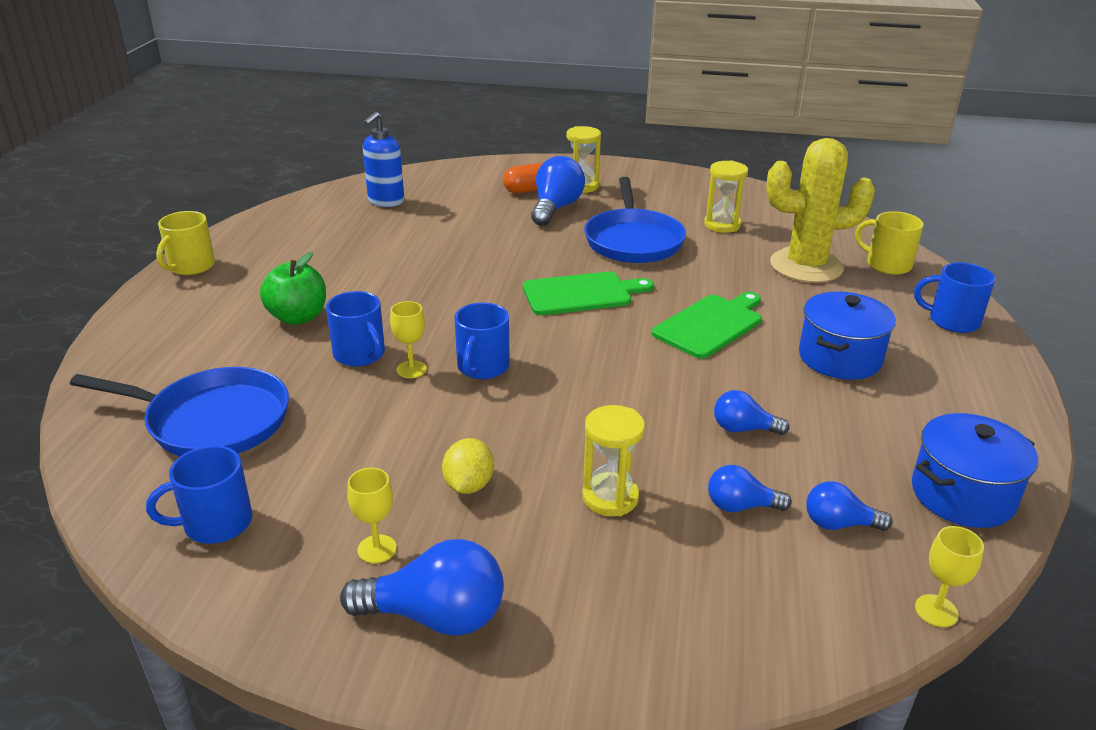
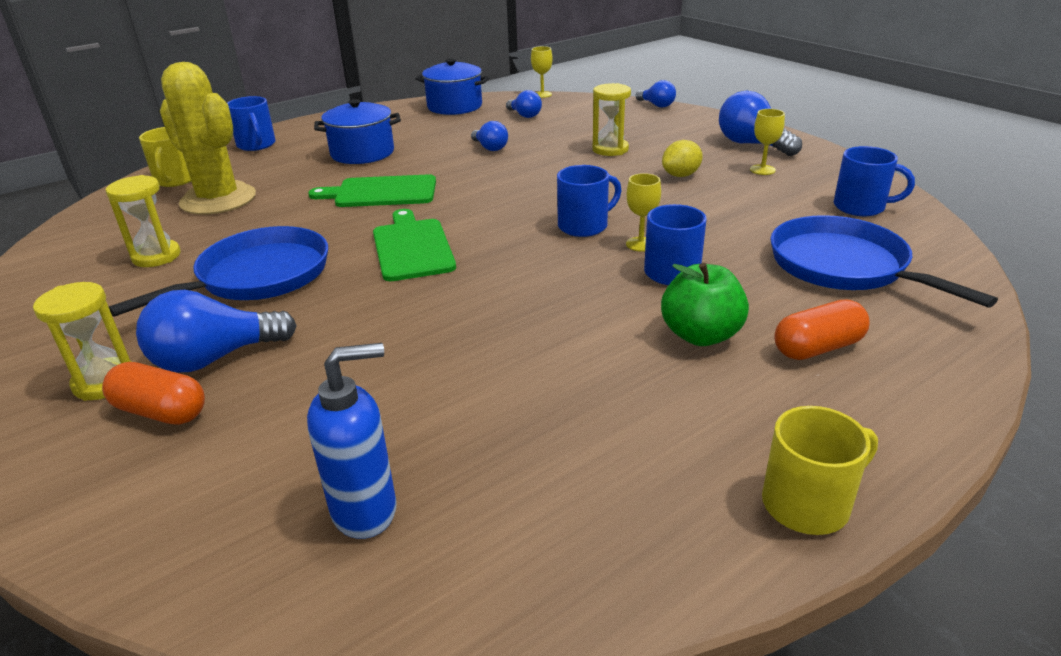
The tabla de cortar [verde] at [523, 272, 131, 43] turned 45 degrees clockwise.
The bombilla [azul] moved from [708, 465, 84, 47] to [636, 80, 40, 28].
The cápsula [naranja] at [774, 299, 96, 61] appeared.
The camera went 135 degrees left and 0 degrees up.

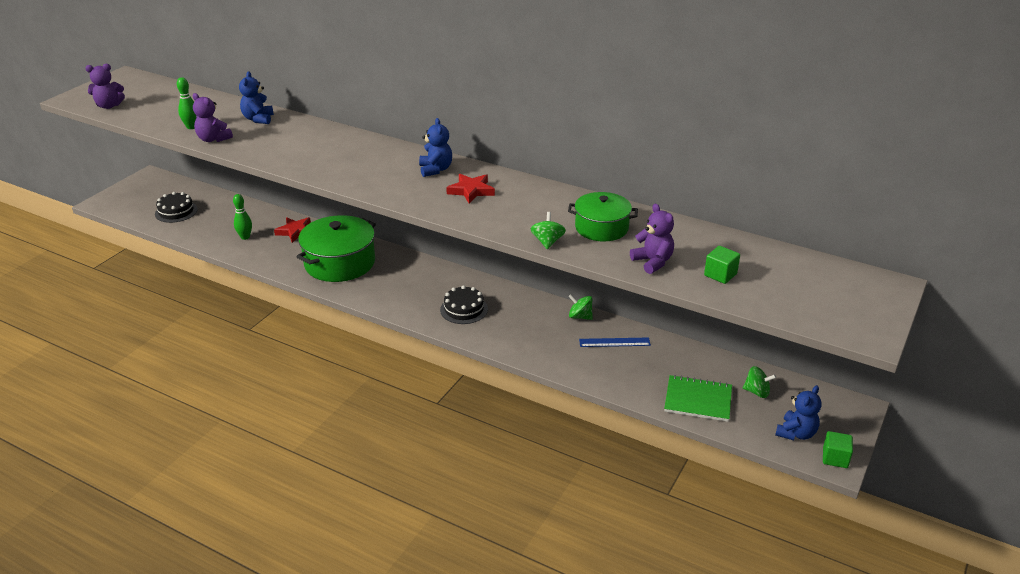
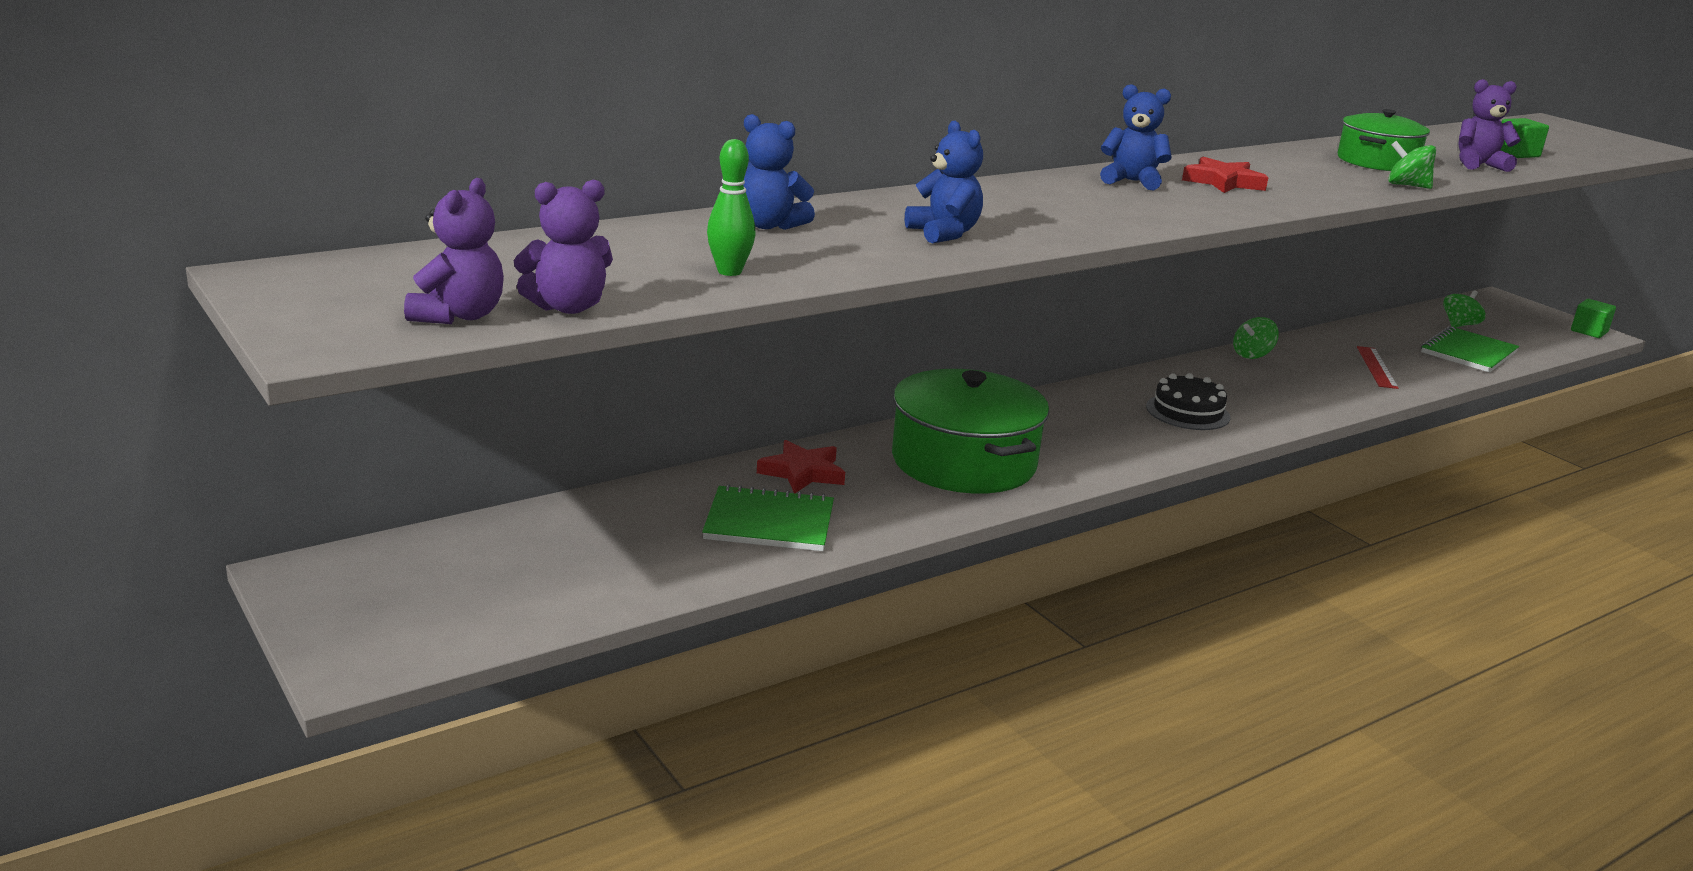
The osito [morado] moved from [193, 93, 40, 49] to [514, 179, 99, 135].
The bolo [verde] at [233, 194, 19, 46] was replaced by the cuaderno [verde] at [702, 484, 132, 67].
The osito [azul] moved from [775, 385, 47, 55] to [905, 121, 78, 122].
The regla [rojo] at [1357, 346, 41, 43] appeared.
The tarta [negro] at [155, 192, 43, 31] disappeared.
The regla [azul] at [579, 337, 72, 10] disappeared.
The camera went 65 degrees left and 10 degrees down.

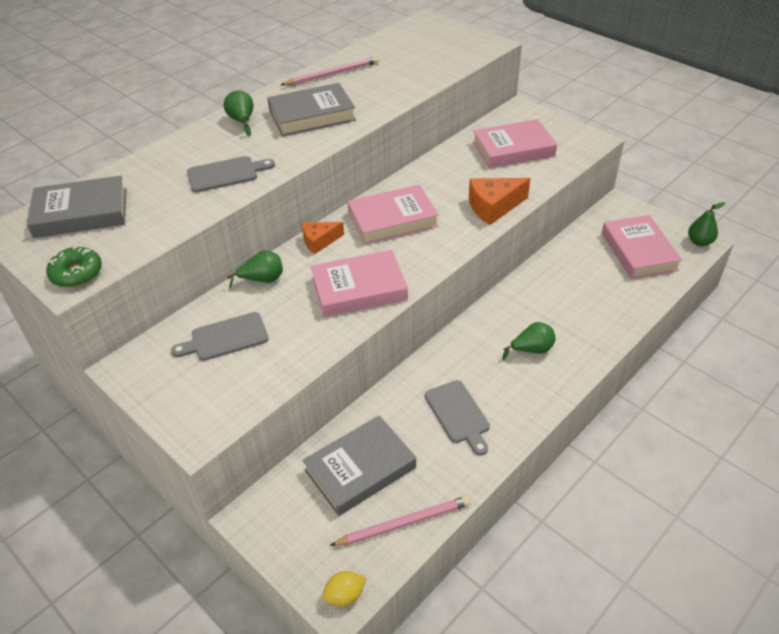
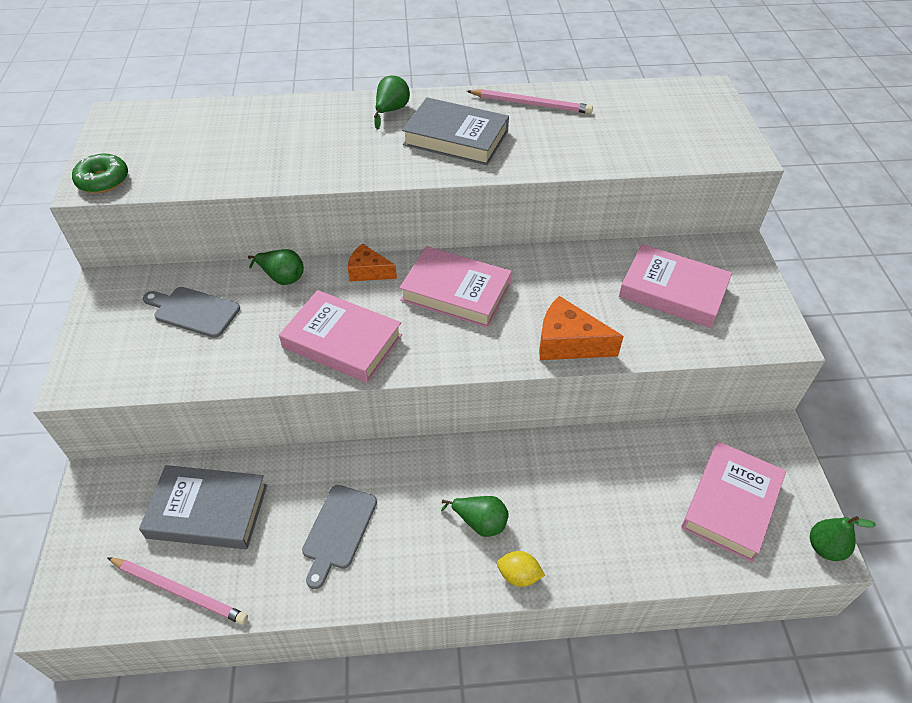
The limón [amarillo] moved from [322, 571, 44, 36] to [497, 551, 48, 36].
The libro [gris] at [27, 175, 99, 63] disappeared.
The tabla de cortar [gris] at [187, 156, 88, 36] disappeared.
The camera went 40 degrees right and 5 degrees up.

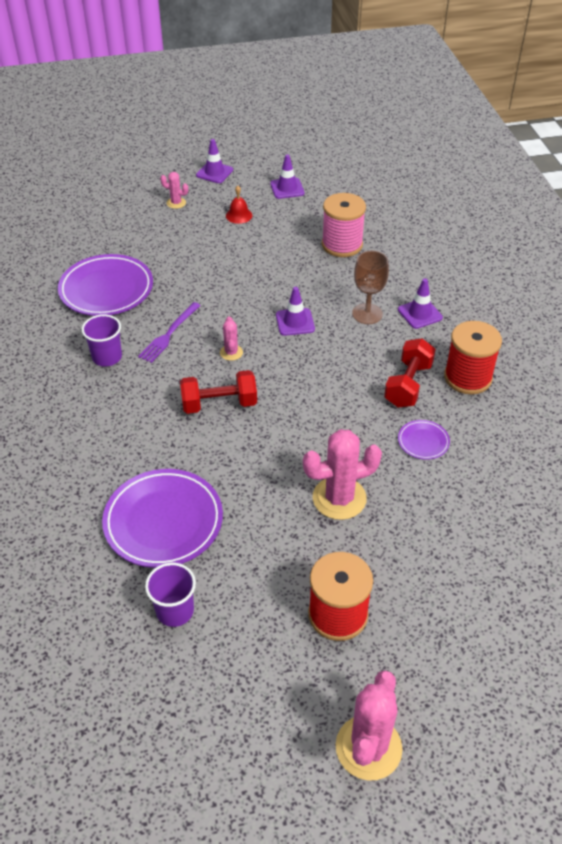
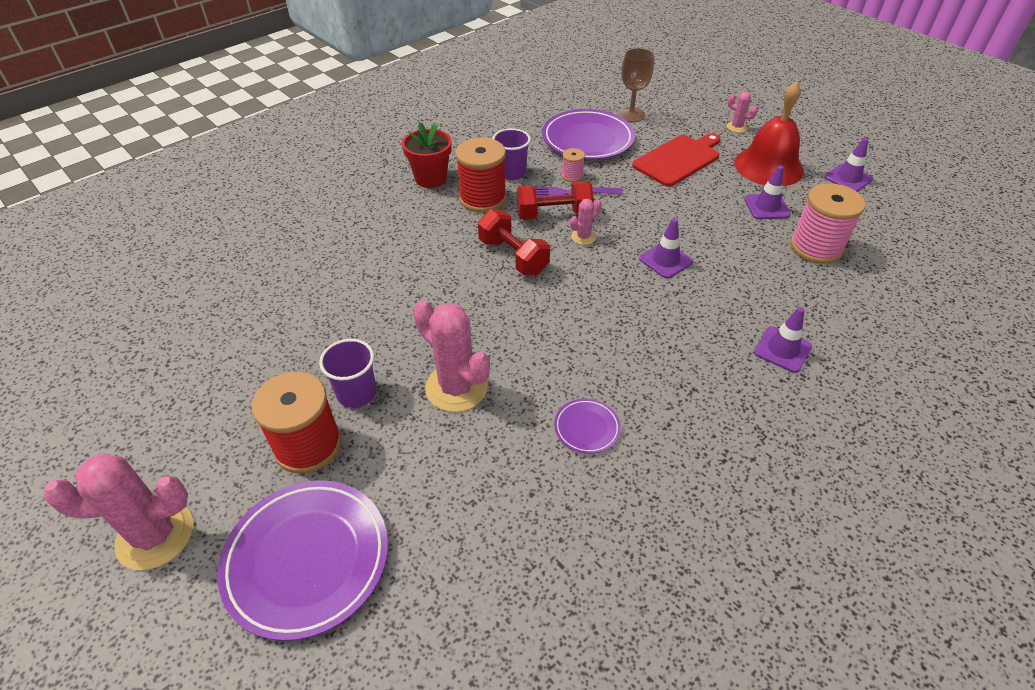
The plato [morado] moved from [102, 469, 121, 99] to [217, 480, 171, 161].
The vaso [morado] moved from [145, 563, 51, 64] to [319, 339, 58, 69].
The maceta [rojo] at [402, 122, 50, 66] appeared.
The carrete [rojo] moved from [444, 321, 58, 73] to [456, 138, 50, 75].
The mancuerna [rojo] moved from [384, 338, 52, 69] to [517, 181, 77, 39].
The carrete [rosa] at [561, 148, 24, 34] appeared.
The copa [marrón] moved from [352, 251, 37, 73] to [617, 48, 37, 74].
The tabla de cortar [rojo] at [632, 133, 88, 54] appeared.
The cactus [rosa] at [160, 172, 28, 37] turned 45 degrees counterclockwise.
The campana [rojo] at [226, 186, 26, 38] changed to 2.26 times the size.
The cono de tráfico [morado] moved from [196, 139, 37, 44] to [744, 166, 47, 53].
The camera went 60 degrees right and 0 degrees up.

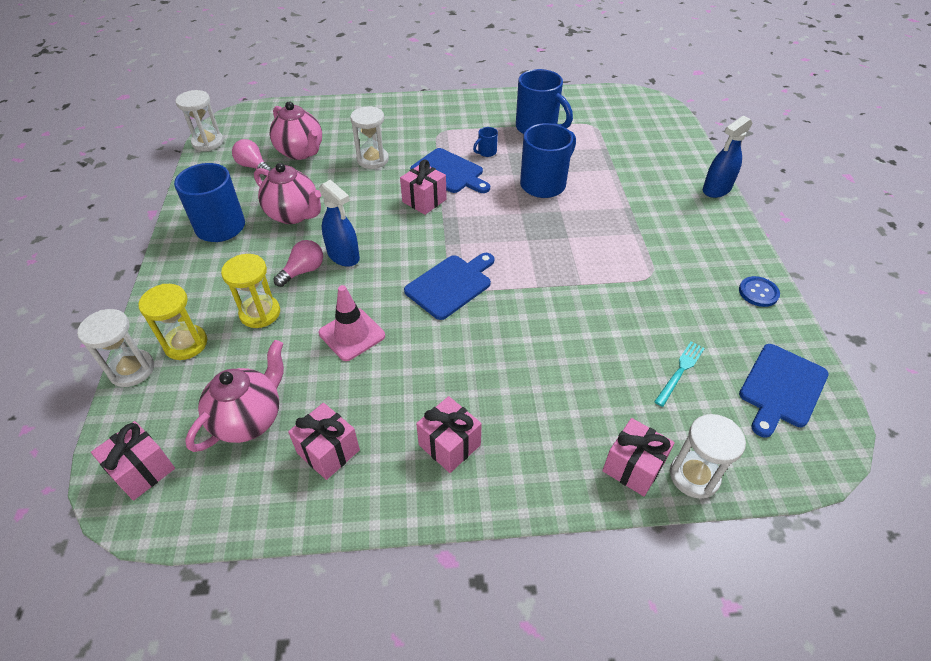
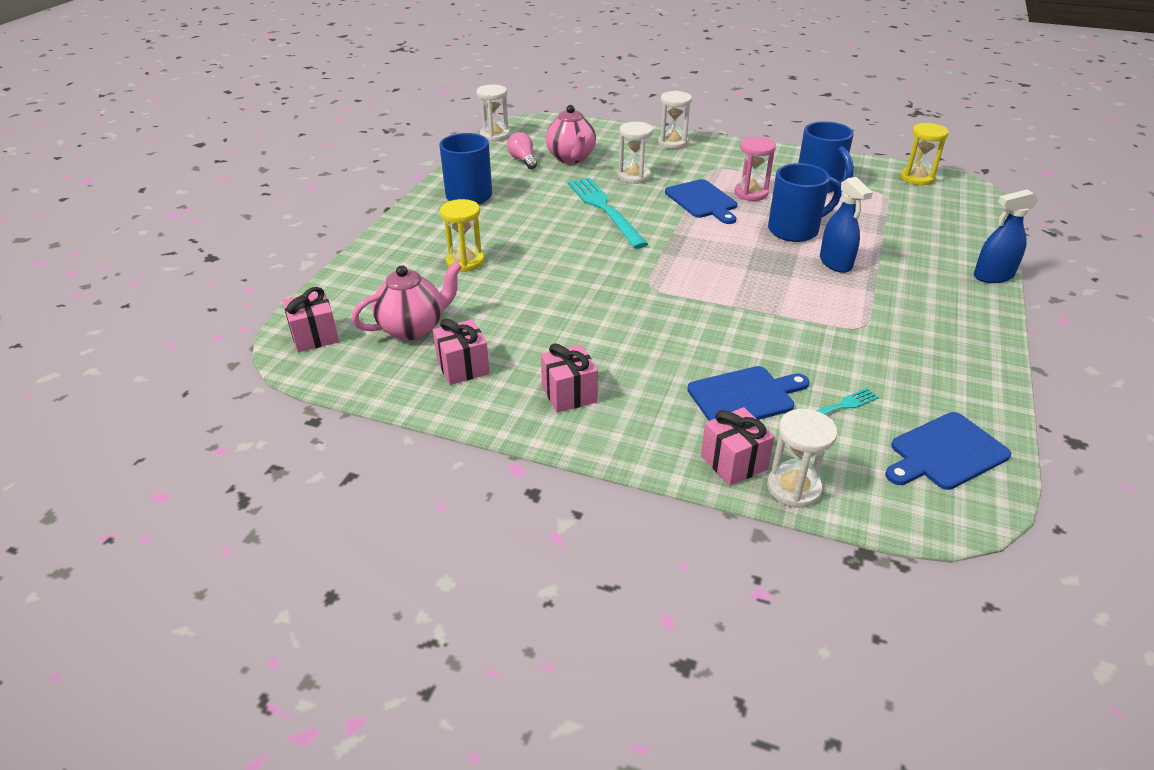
The tenedor [turquesa] at [568, 178, 80, 71] appeared.
The reloj de arena [blanco] moved from [77, 309, 77, 78] to [658, 91, 34, 58].
The tabla de cortar [azul] moved from [404, 253, 90, 67] to [687, 366, 122, 55].
The taza [azul] at [473, 127, 25, 30] was replaced by the reloj de arena [rosa] at [734, 137, 42, 64].
The pulverizador [azul] moved from [319, 180, 41, 87] to [820, 177, 53, 96].
The reloj de arena [amarillo] moved from [138, 284, 69, 76] to [901, 123, 48, 62].
The tetera [rosa] at [254, 163, 68, 61] disappeared.
The bombilla [rosa] at [273, 240, 50, 47] disappeared.
The cono de tráfico [rosa] at [319, 285, 66, 76] disappeared.
The regalo [rosa] at [400, 160, 47, 55] disappeared.
The botón [azul] at [739, 276, 41, 31] disappeared.
The camera went 25 degrees right and 10 degrees down.

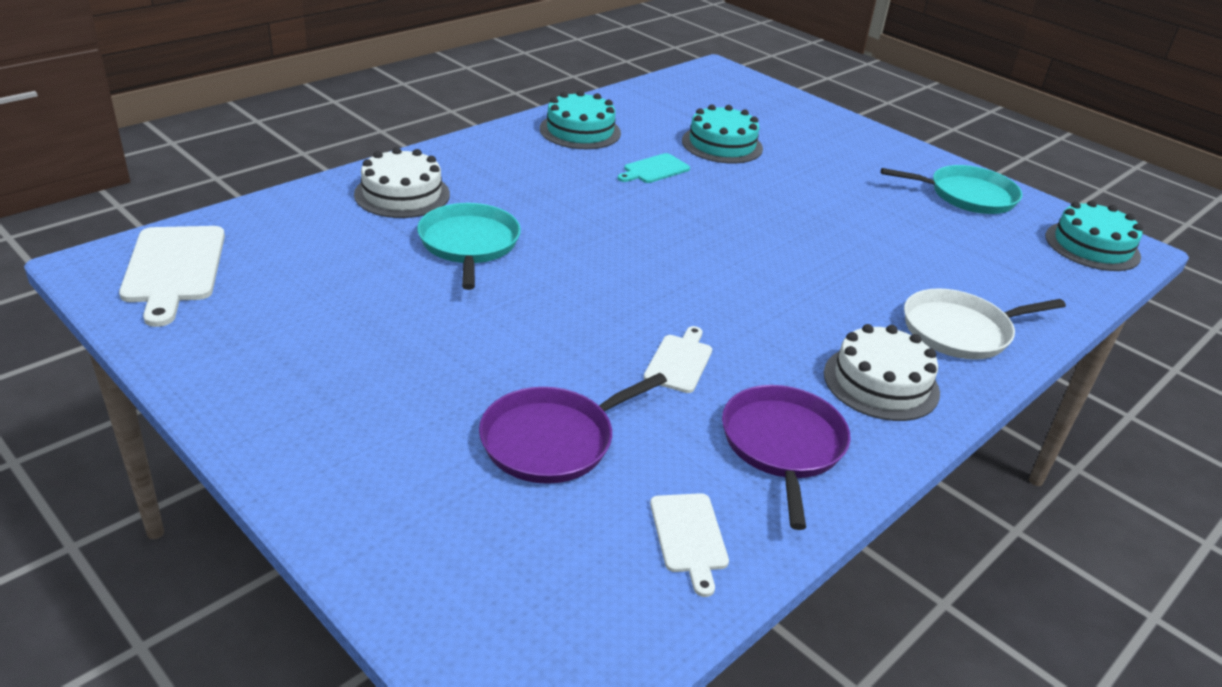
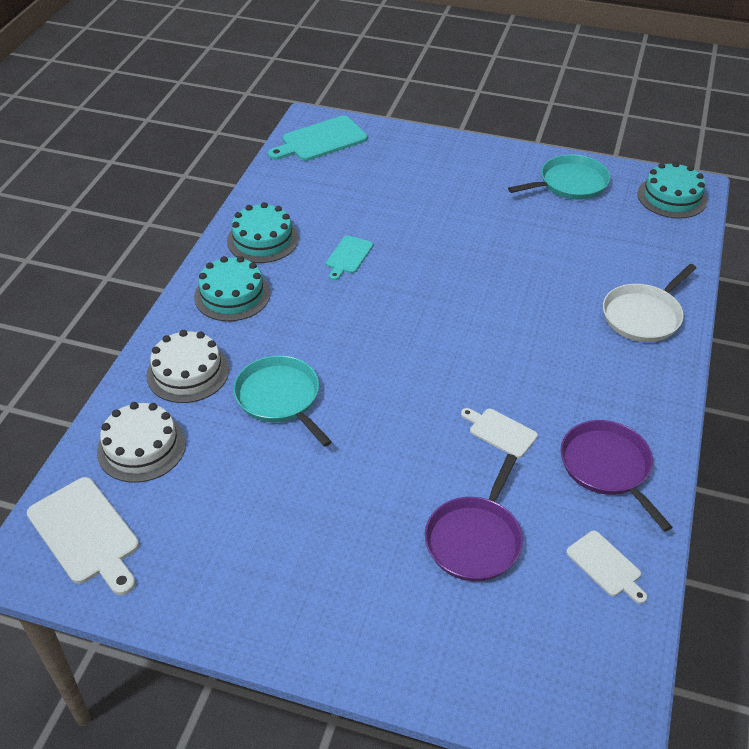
The tarta [blanco] moved from [824, 324, 116, 97] to [97, 402, 89, 81].
The tarta [turquesa] moved from [682, 104, 81, 60] to [194, 256, 76, 65].
The tabla de cortar [turquesa] at [268, 116, 100, 45] appeared.
The tabla de cortar [blanco] at [644, 326, 68, 67] turned 45 degrees counterclockwise.
The camera went 25 degrees left and 10 degrees up.

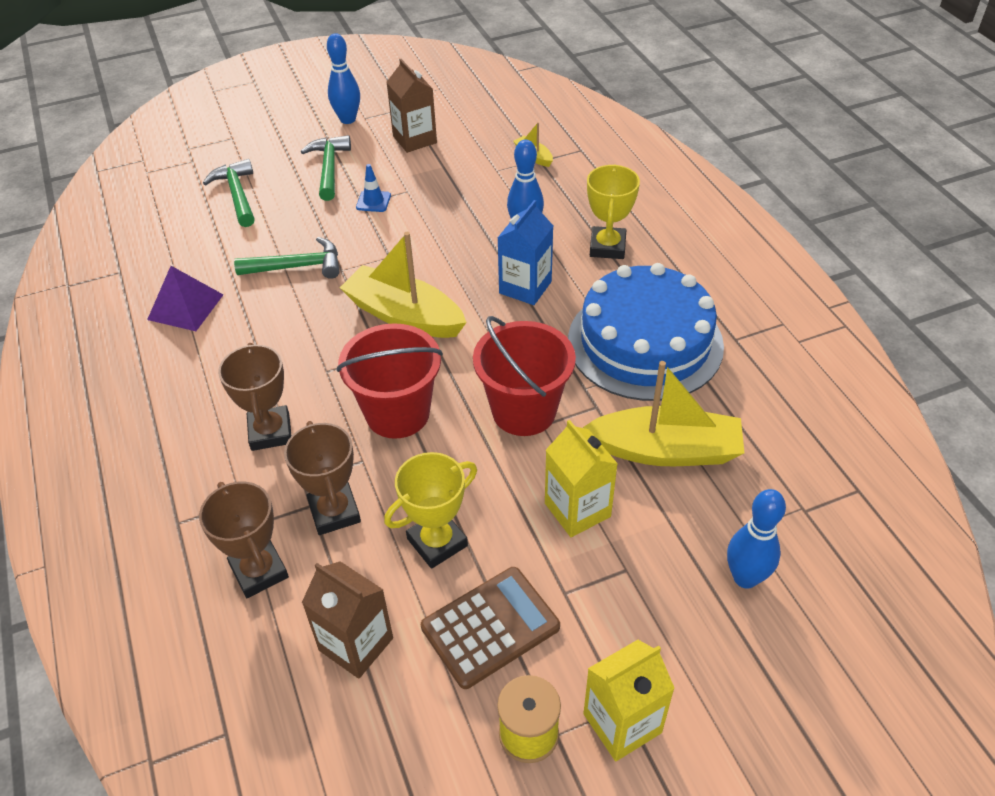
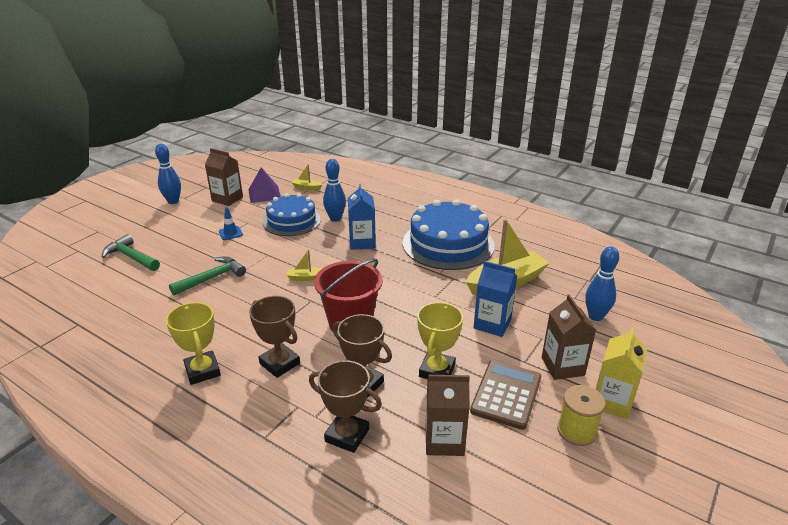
The trofeo [amarillo] moved from [587, 165, 53, 94] to [166, 302, 55, 83].
The pirámide [morado] moved from [147, 266, 76, 65] to [248, 168, 33, 35].
The tarta [azul] at [263, 194, 58, 42] appeared.
The barco [amarillo] at [340, 232, 127, 106] changed to 0.44 times the size.
The cartón de leche [amarillo] at [545, 420, 73, 117] became the cartón de leche [azul] at [473, 261, 44, 76].
The cartón de leche [marrón] at [542, 295, 54, 85] appeared.
The martillo [verde] at [301, 135, 50, 66] disappeared.
The balde [rojo] at [473, 316, 103, 120] disappeared.
The camera went 35 degrees left and 15 degrees down.

